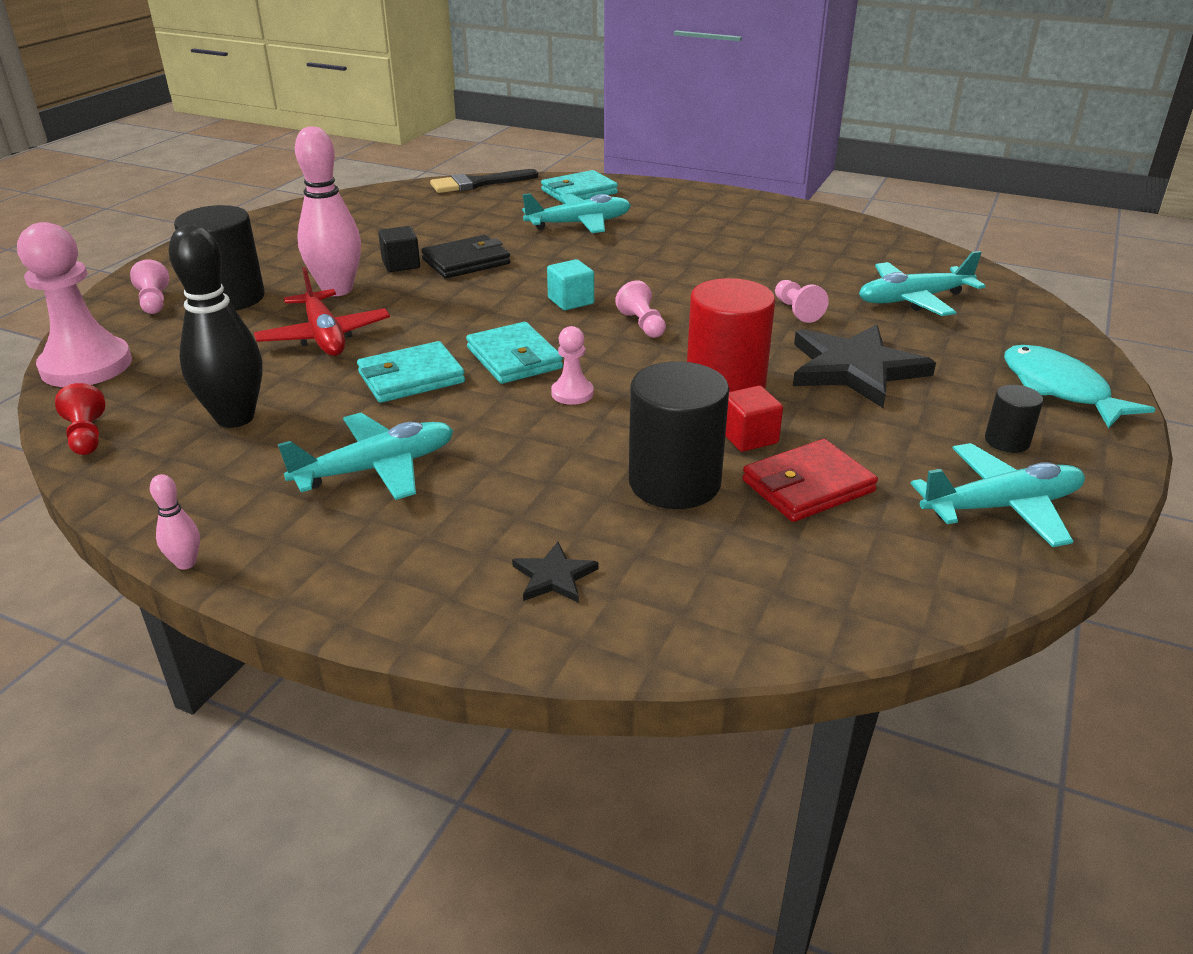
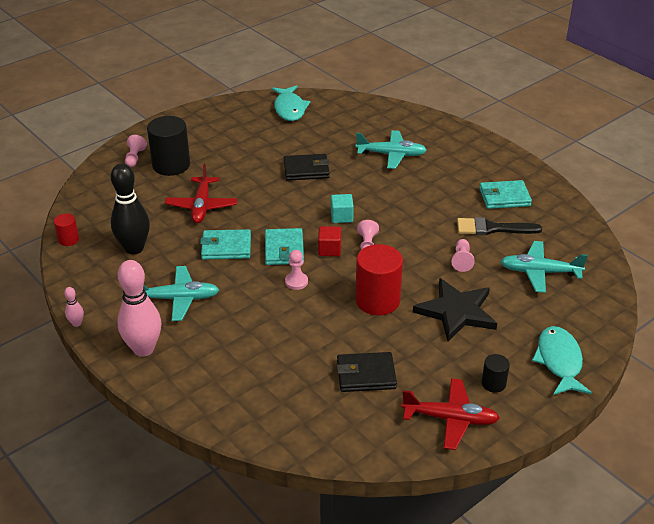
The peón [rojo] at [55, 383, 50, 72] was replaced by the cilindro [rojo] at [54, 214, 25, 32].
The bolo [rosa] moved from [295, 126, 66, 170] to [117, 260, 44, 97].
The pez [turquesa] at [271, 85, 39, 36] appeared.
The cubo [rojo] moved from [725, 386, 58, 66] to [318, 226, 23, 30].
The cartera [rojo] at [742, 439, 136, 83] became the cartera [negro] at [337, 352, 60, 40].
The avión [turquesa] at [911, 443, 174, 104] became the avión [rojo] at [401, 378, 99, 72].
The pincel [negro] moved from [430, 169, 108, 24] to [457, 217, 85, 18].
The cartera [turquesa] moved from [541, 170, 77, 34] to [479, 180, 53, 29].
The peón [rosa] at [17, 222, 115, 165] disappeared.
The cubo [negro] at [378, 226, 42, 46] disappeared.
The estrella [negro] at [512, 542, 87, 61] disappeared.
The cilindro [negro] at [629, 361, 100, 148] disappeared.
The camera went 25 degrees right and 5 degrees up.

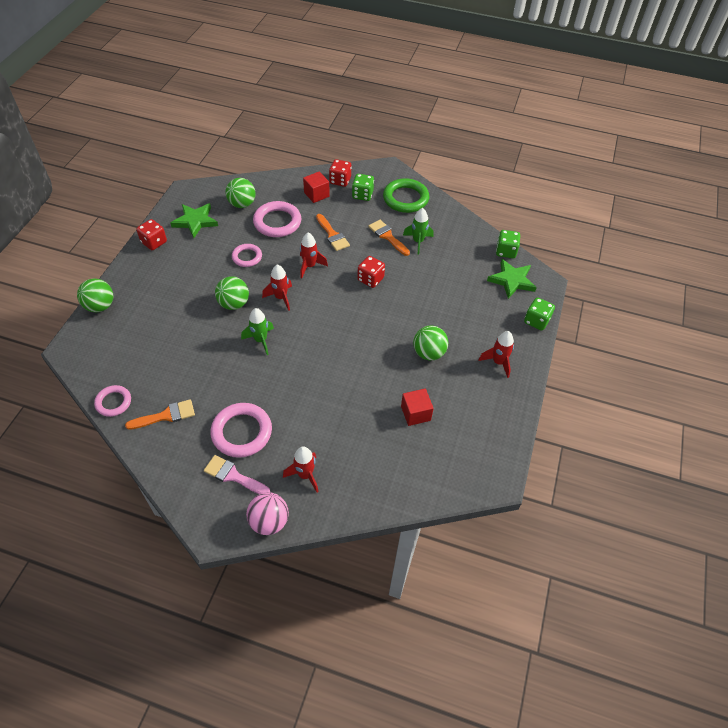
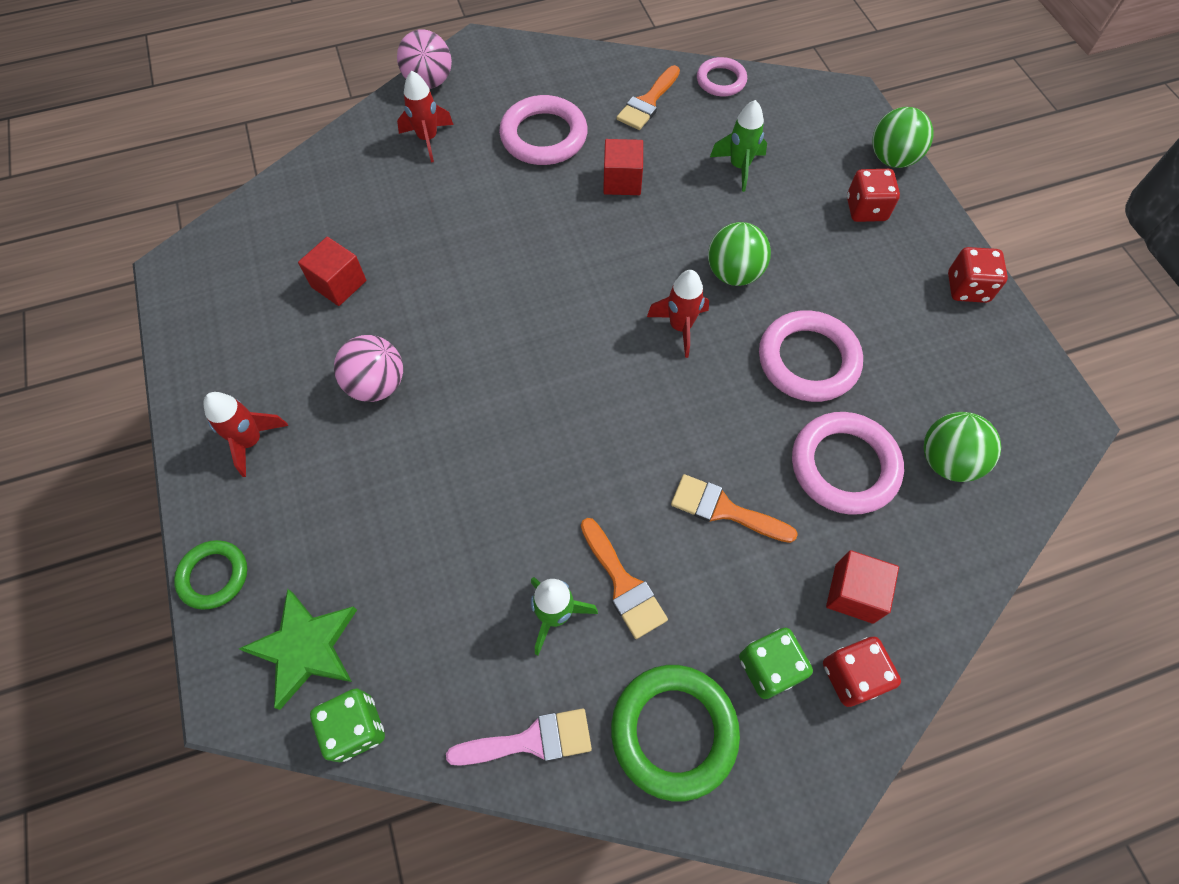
The dado [verde] at [524, 297, 31, 34] was replaced by the anillo [verde] at [174, 540, 73, 70].
The pelota [verde] at [413, 326, 35, 34] became the pelota [rosa] at [334, 335, 69, 67].
The pincel [rosa] moved from [204, 455, 66, 39] to [446, 708, 146, 58].
The pincel [naranja] at [368, 220, 42, 36] turned 45 degrees clockwise.
The cubo [rojo] at [603, 139, 40, 56] appeared.
The cohete [verde] moved from [241, 308, 33, 47] to [710, 100, 57, 92].
The anillo [rosa] at [232, 244, 30, 23] changed to 1.66 times the size.
The dado [rojo] moved from [357, 256, 28, 32] to [847, 169, 53, 53].
The estrella [verde] at [170, 203, 48, 35] disappeared.
The cohete [rojo] at [300, 233, 28, 45] disappeared.
The camera went 145 degrees right and 10 degrees up.

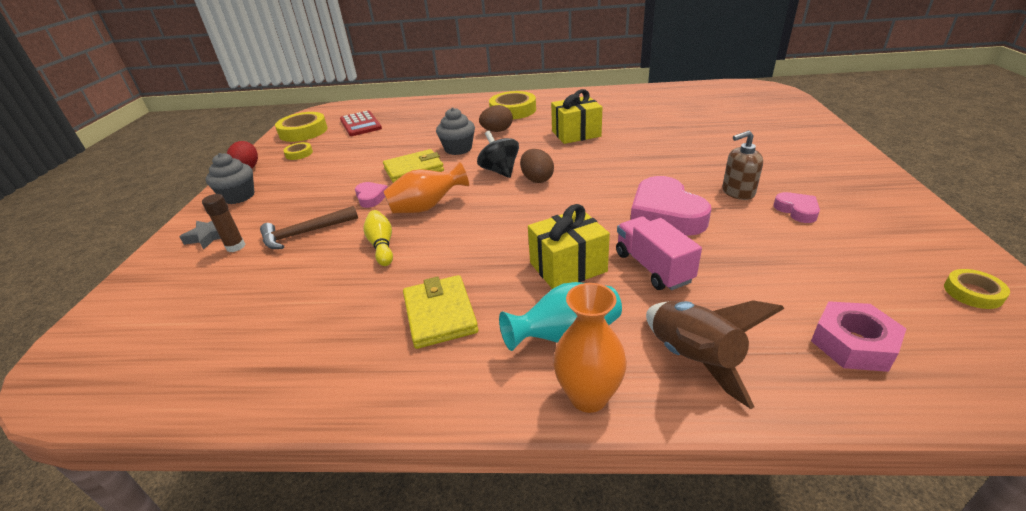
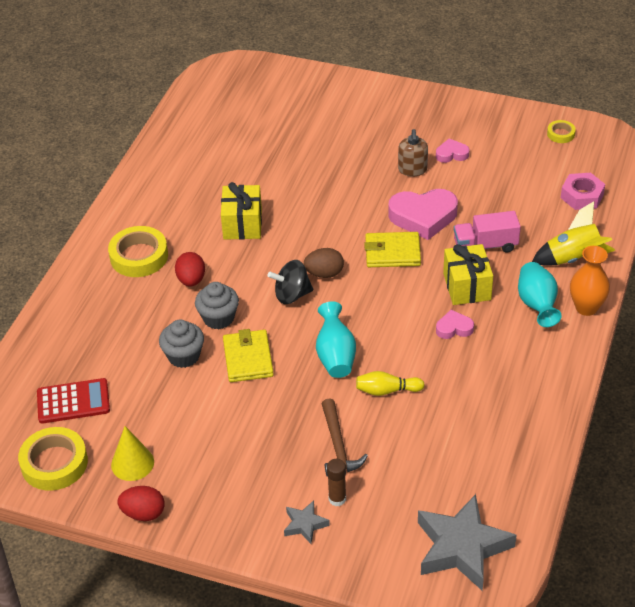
The cinta adhesiva [amarillo] at [283, 142, 30, 18] was replaced by the cono [amarillo] at [111, 426, 43, 55].
The magdalena [gris] moved from [206, 153, 49, 51] to [159, 319, 45, 49].
The huevo [marrón] at [479, 105, 34, 27] became the huevo [rojo] at [175, 252, 30, 34].
The florero [naranja] at [383, 162, 86, 51] became the florero [turquesa] at [316, 301, 40, 77].
The cartera [amarillo] moved from [403, 275, 75, 74] to [364, 232, 57, 35].
The estrella [gris] at [418, 494, 99, 96] appeared.
The corazón [rosa] moved from [355, 182, 33, 26] to [436, 310, 38, 29].
The cohete [marrón] at [646, 300, 138, 109] became the cohete [amarillo] at [532, 201, 83, 65].
The camera went 75 degrees left and 10 degrees up.

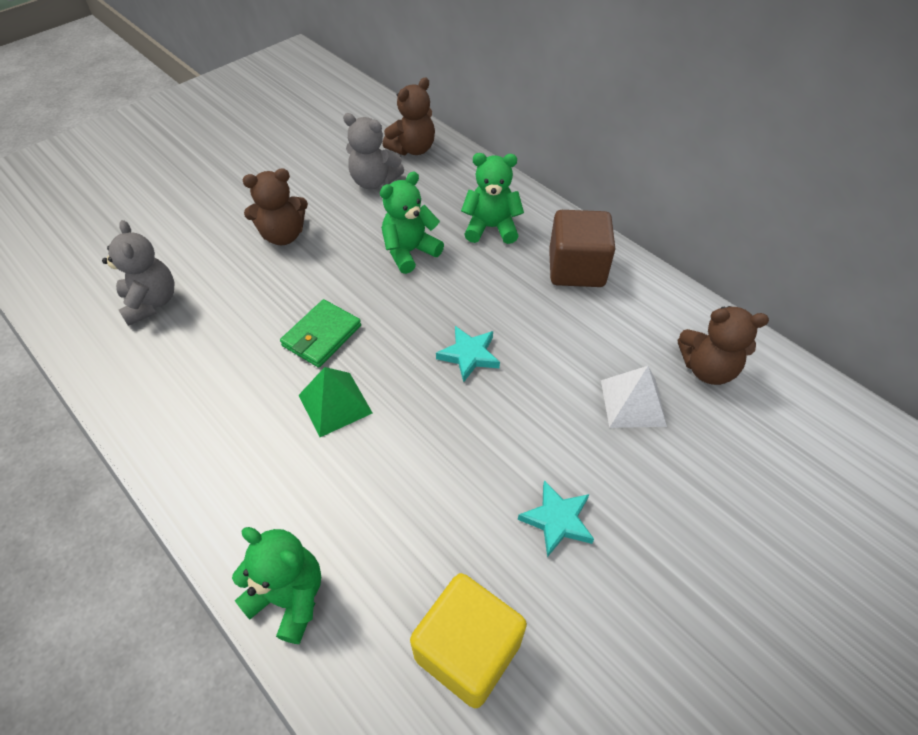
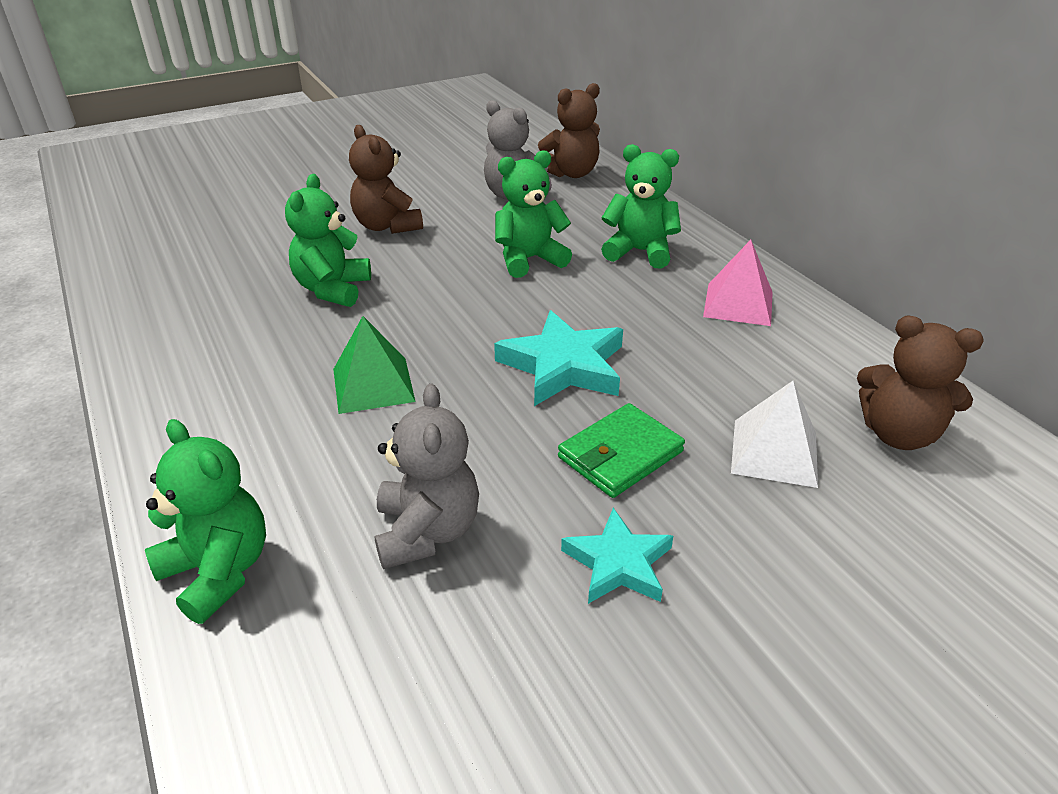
The osito [verde] at [285, 174, 86, 133] appeared.
The osito [marrón] at [243, 168, 65, 77] turned 60 degrees clockwise.
The osito [gris] moved from [102, 220, 73, 106] to [374, 383, 105, 186].
The estrella [turquesa] at [436, 326, 64, 56] changed to 1.55 times the size.
The cartera [verde] moved from [280, 299, 81, 69] to [558, 403, 127, 95].
The cubo [marrón] at [549, 210, 66, 77] was replaced by the pirámide [rosa] at [703, 240, 70, 86].
The cubo [amarillo] at [410, 573, 117, 135] disappeared.
The camera went 15 degrees right and 15 degrees down.

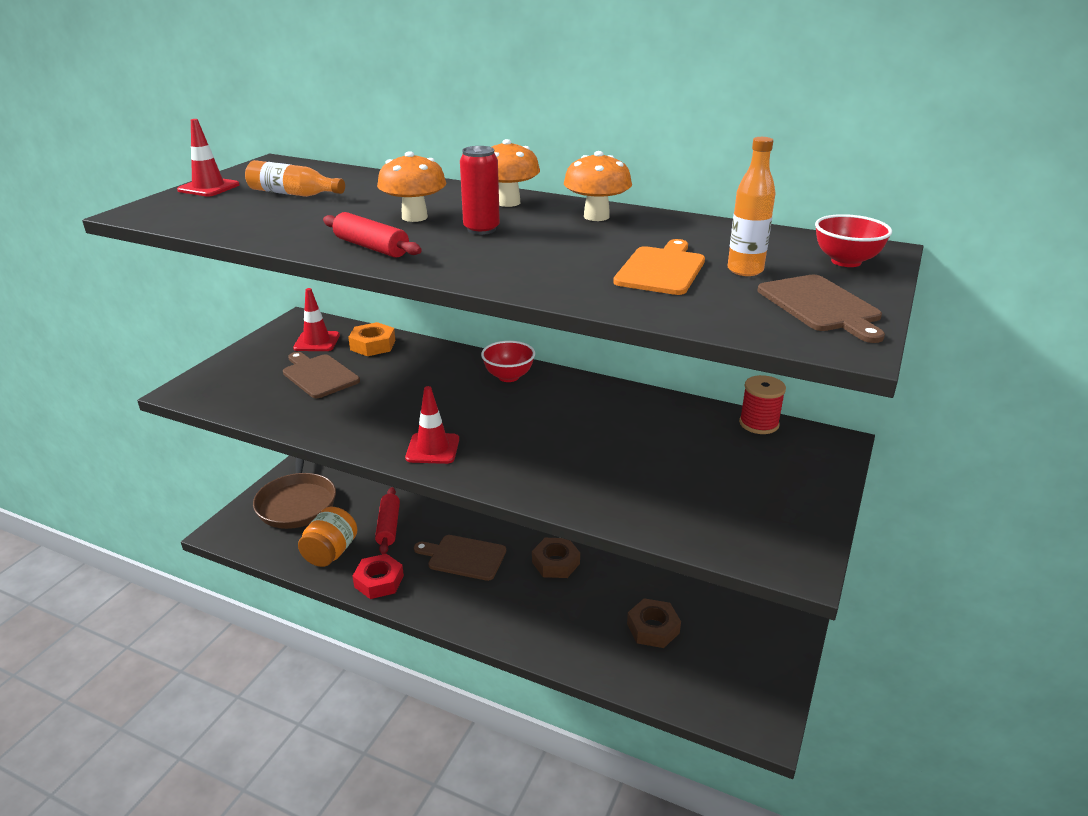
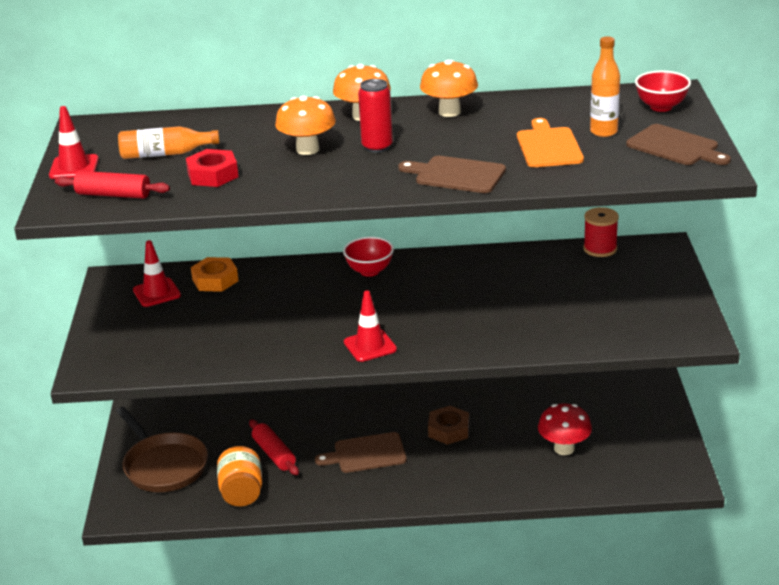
The rodillo [rojo] moved from [323, 212, 99, 46] to [55, 171, 115, 28].
The tuerca [rojo] moved from [352, 554, 52, 45] to [186, 149, 52, 38].
The tabla de cortar [marrón] moved from [283, 352, 77, 46] to [398, 156, 108, 37].
The tuerca [marrón] at [627, 598, 54, 50] was replaced by the seta [rojo] at [538, 404, 54, 51].
The camera went 25 degrees left and 0 degrees up.

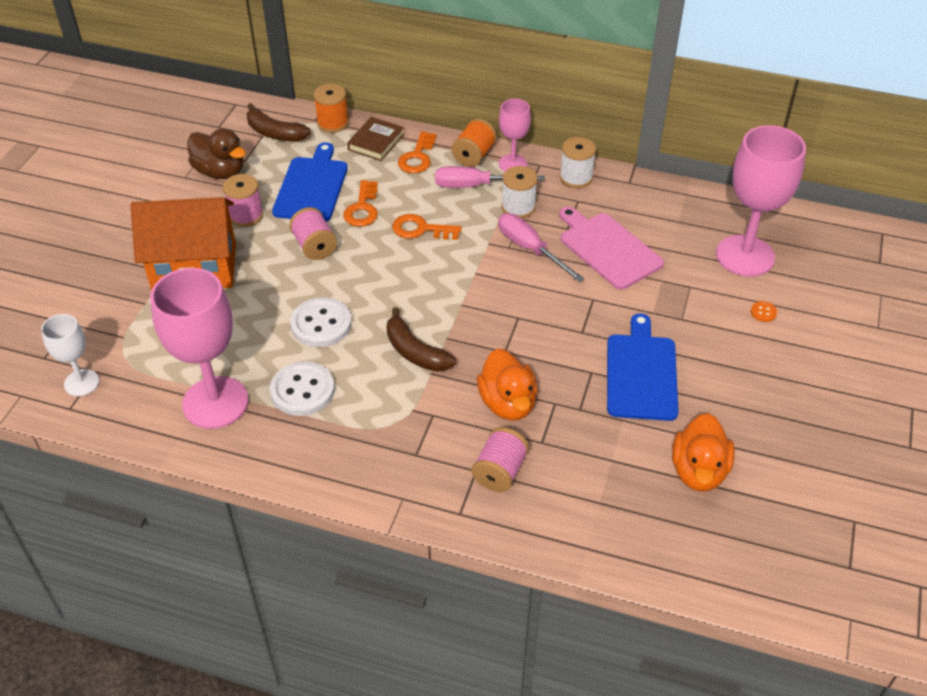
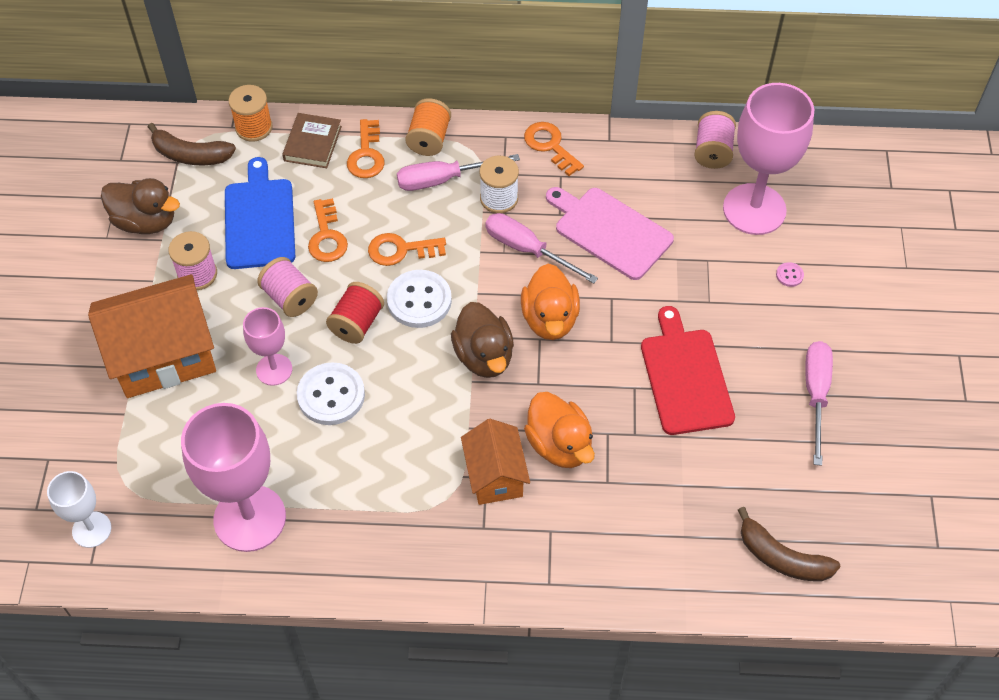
The copa [rosa] moved from [499, 99, 32, 72] to [243, 307, 49, 79].
The carrete [rojo] at [326, 282, 58, 62] appeared.
The botón [blanco] moved from [270, 362, 65, 54] to [387, 270, 65, 58].
The pato [marrón] at [451, 302, 63, 76] appeared.
The casa [naranja] at [461, 419, 69, 86] appeared.
The pato [naranja] moved from [672, 413, 63, 78] to [521, 264, 59, 76].
The carrete [blanco] at [560, 137, 36, 51] was replaced by the llave [naranja] at [524, 122, 60, 54].
The tabla de cortar [azul] at [607, 313, 72, 108] became the tabla de cortar [rojo] at [641, 306, 94, 129].
The carrete [rosa] moved from [472, 427, 57, 65] to [694, 111, 42, 58].
The plátano [marrón] moved from [386, 307, 70, 65] to [738, 507, 102, 75].
The botón [naranja] at [751, 301, 26, 21] became the botón [rosa] at [776, 262, 28, 25].
The destornillador [rosa] at [805, 341, 28, 125] appeared.
The camera went 15 degrees left and 10 degrees up.

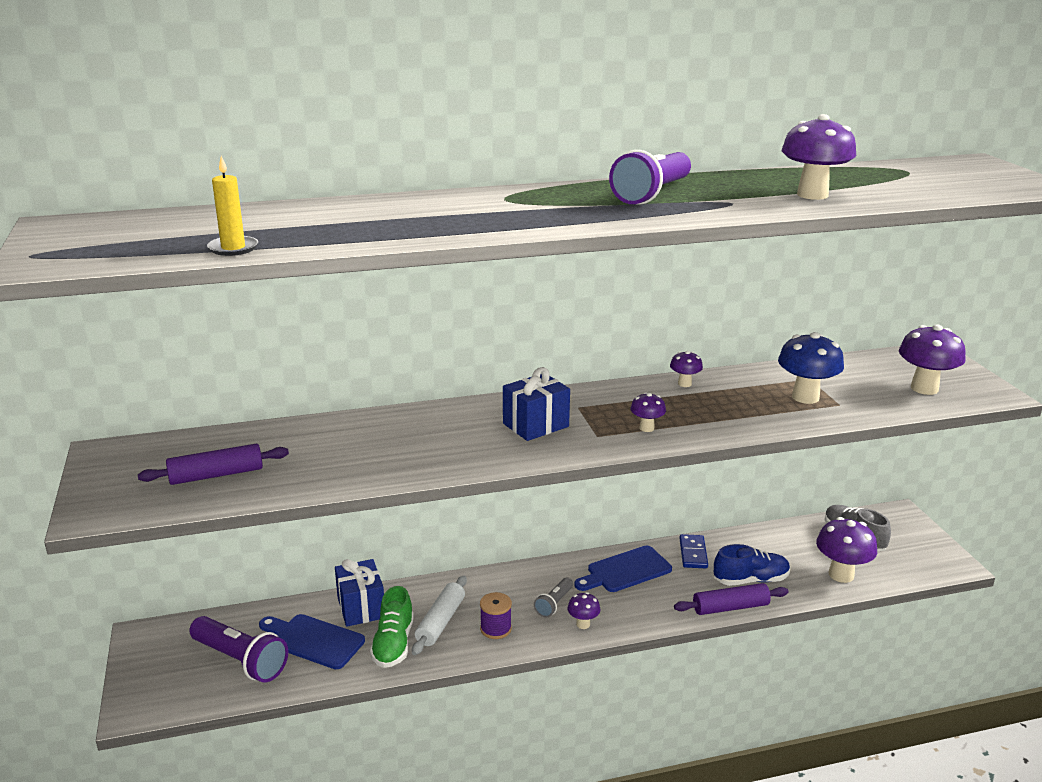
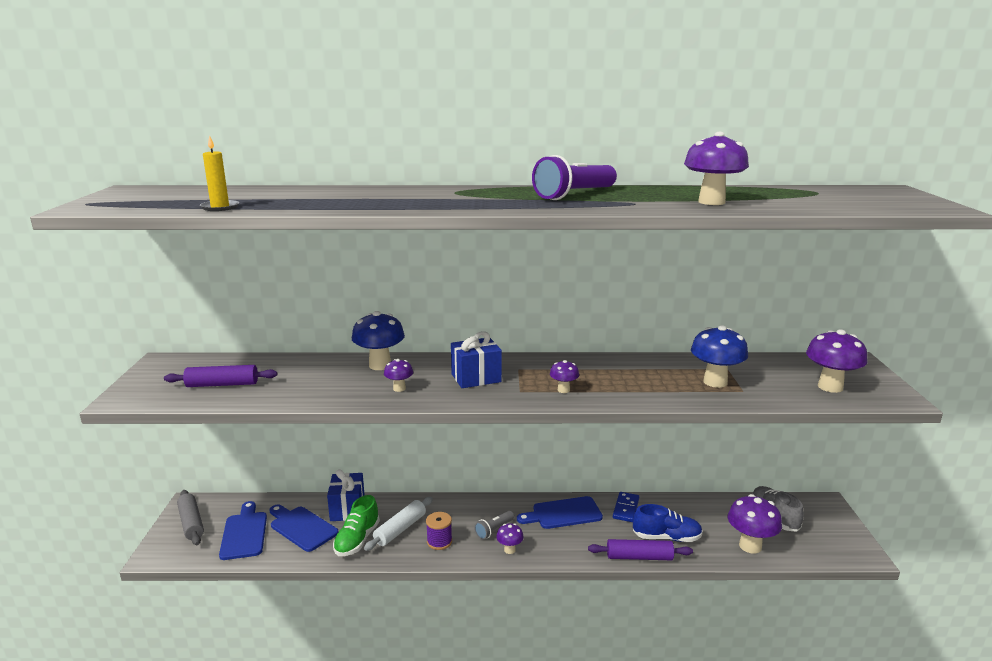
The rodillo [gris] at [177, 490, 27, 55] appeared.
The lámpara de mano [morado] at [190, 616, 98, 67] was replaced by the tabla de cortar [azul] at [219, 501, 48, 59].
The seta [azul] at [352, 311, 53, 59] appeared.
The seta [morado] moved from [670, 351, 33, 36] to [384, 359, 29, 33].
The camera went 15 degrees right and 5 degrees down.

